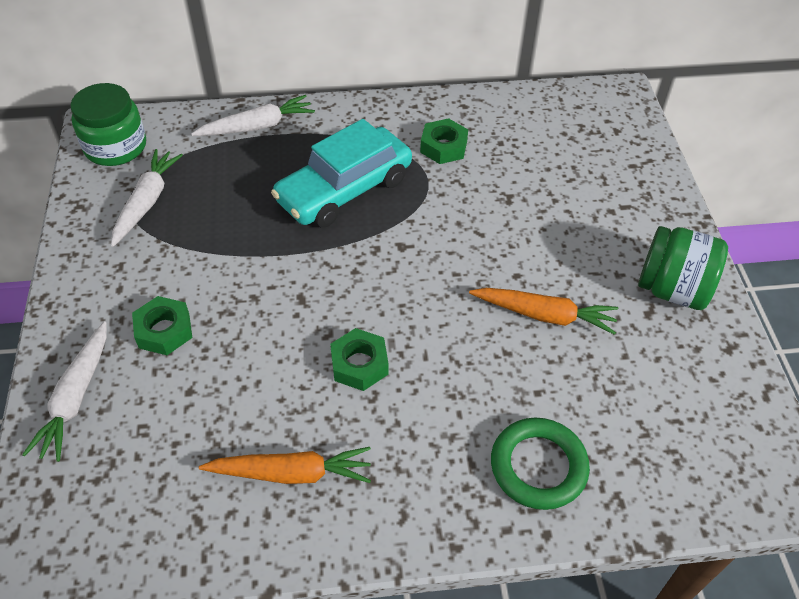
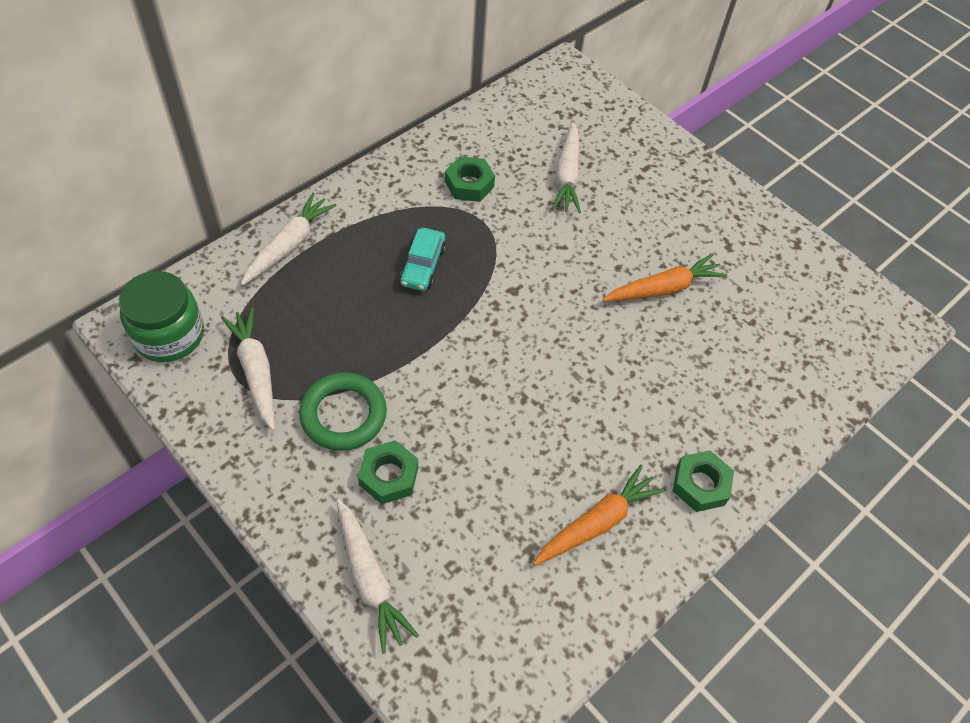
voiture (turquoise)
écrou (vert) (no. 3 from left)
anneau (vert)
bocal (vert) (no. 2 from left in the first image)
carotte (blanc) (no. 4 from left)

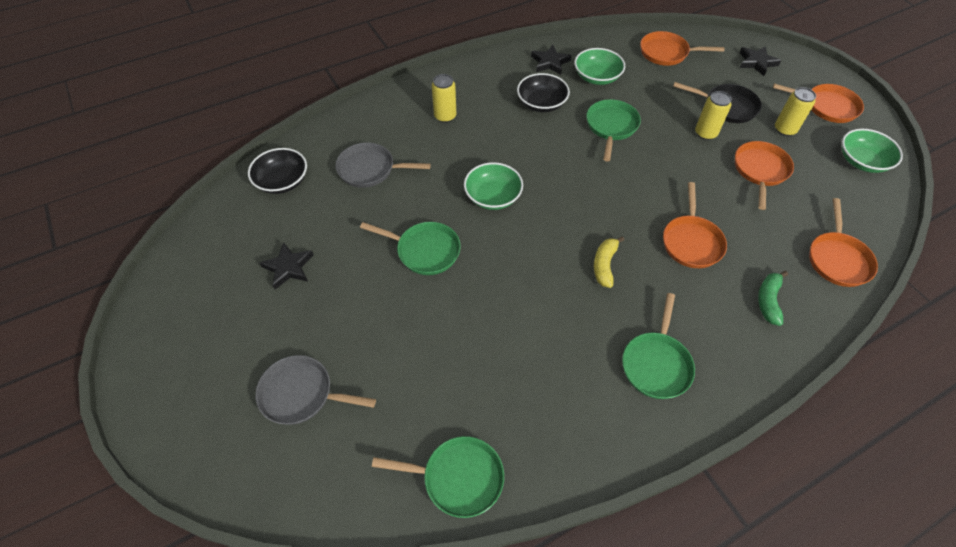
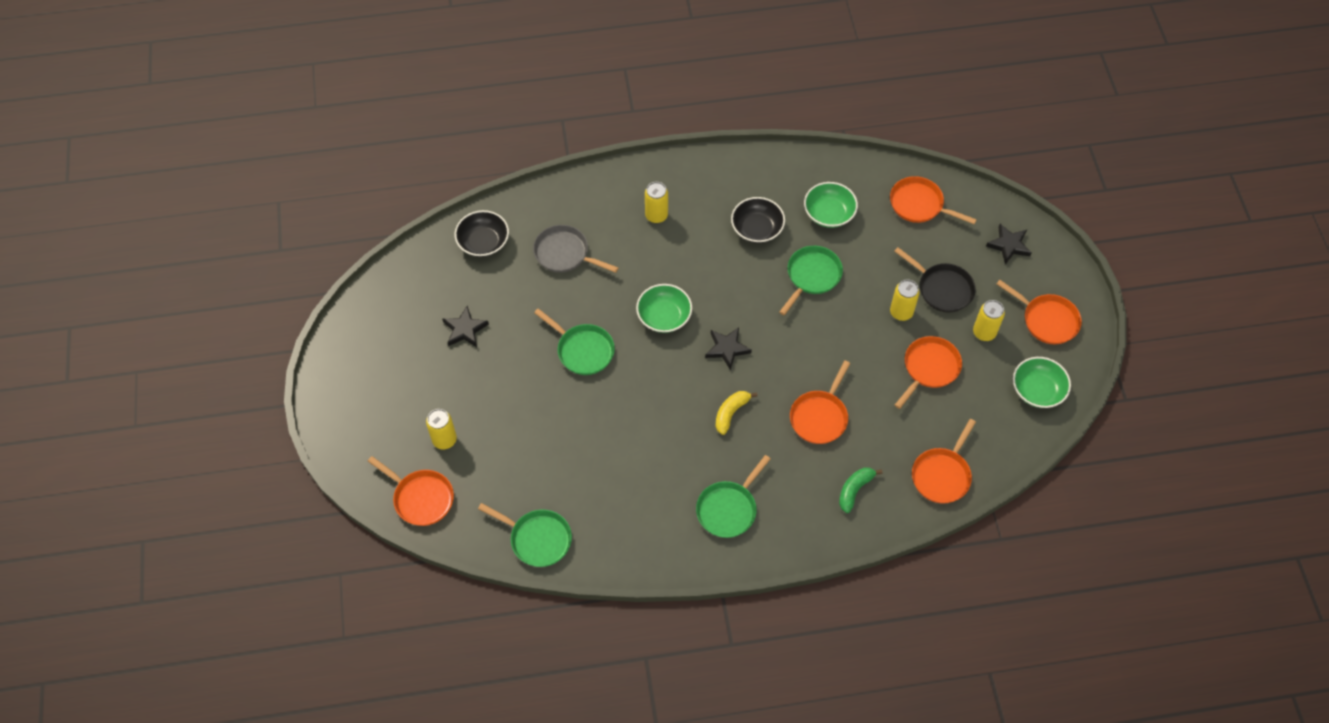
canette (jaune) (no. 1 from left)
étoile (noir) (no. 2 from left)
poêle (orange) (no. 1 from left)

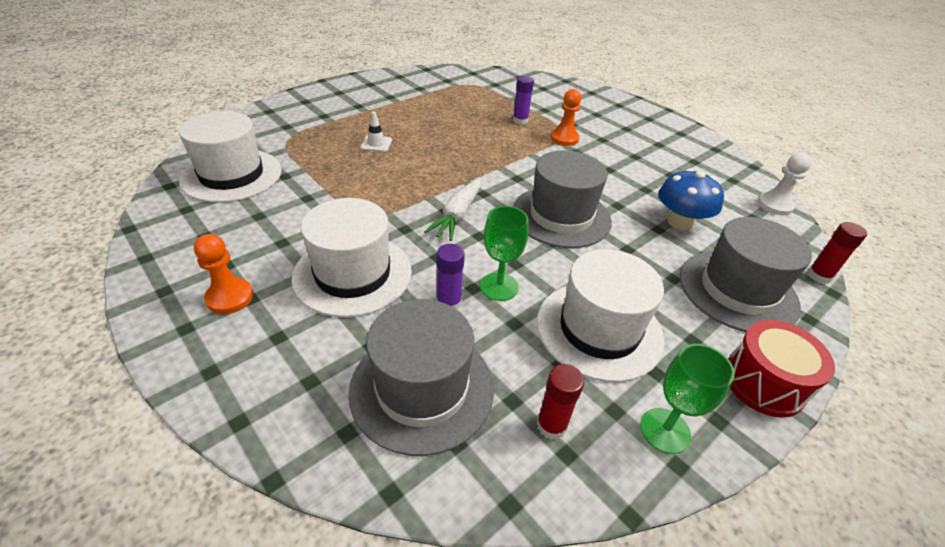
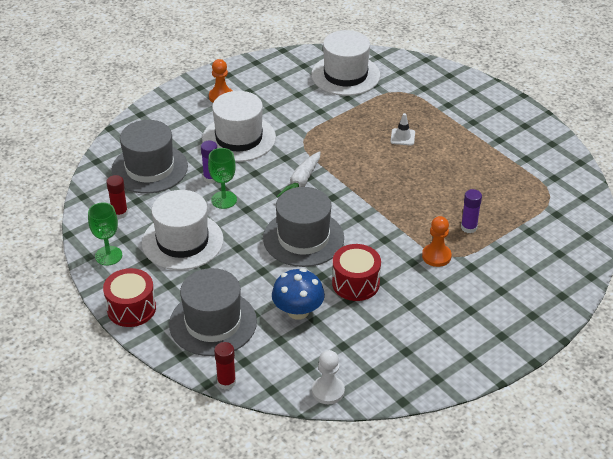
carotte (blanc)
tambour (rouge) (no. 2 from left)

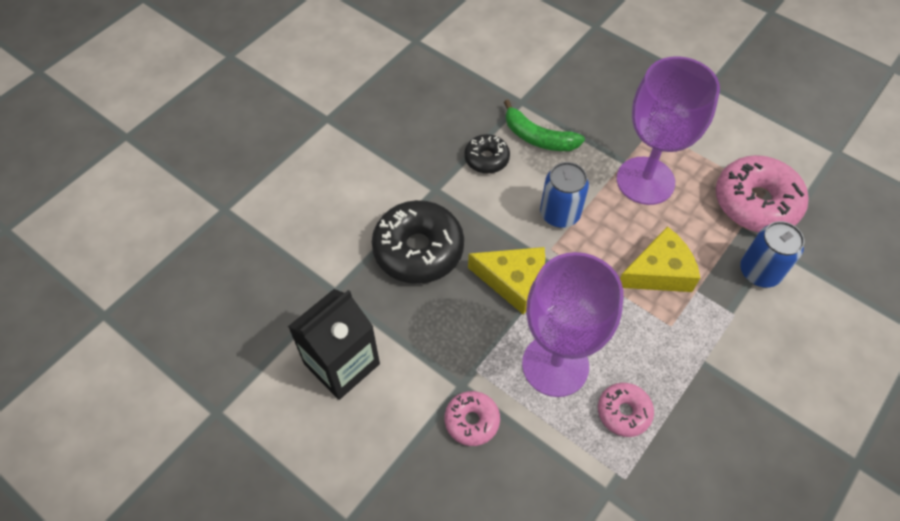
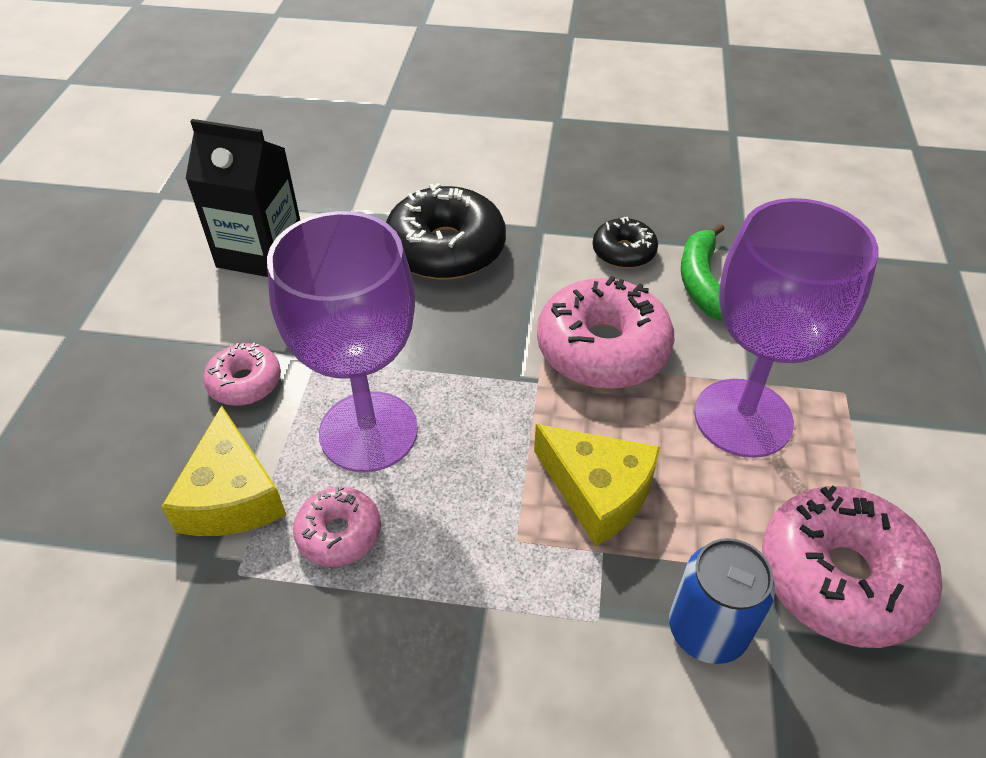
fromage (jaune) (no. 1 from left)
beignet (rose) (no. 3 from left)

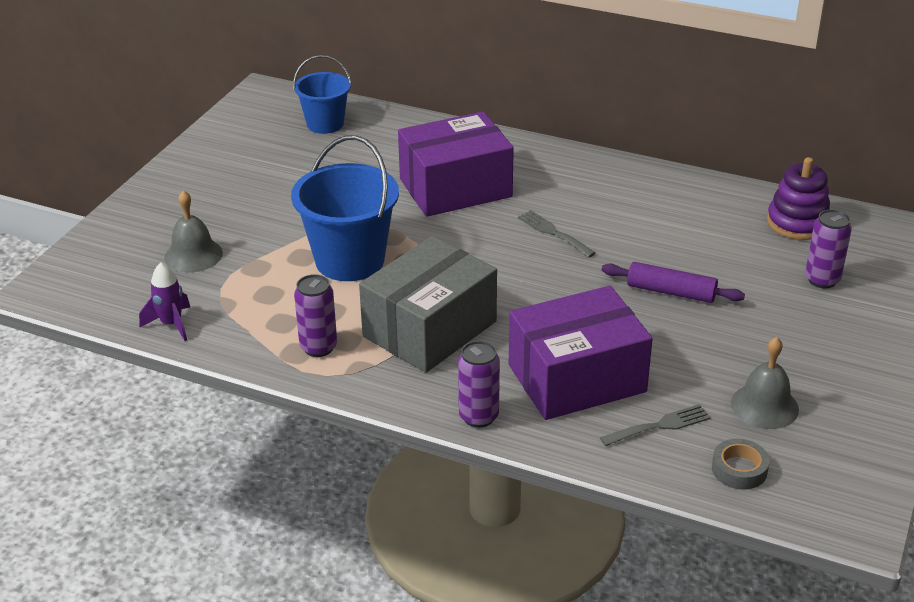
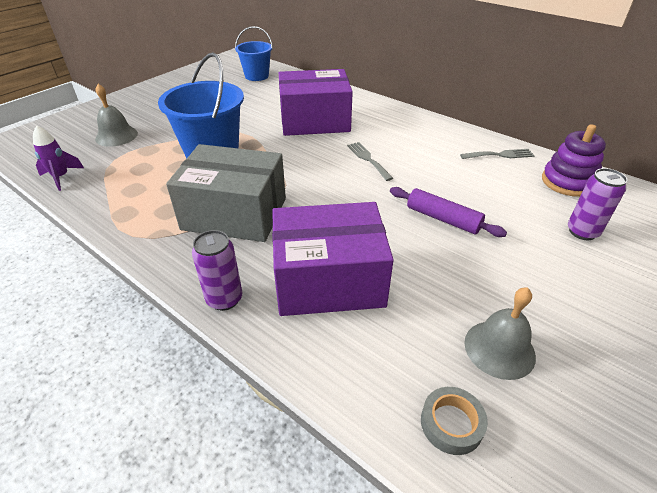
canette (violet) (no. 1 from left in the first image)
boîte (gris)
fourchette (gris) (no. 2 from left)

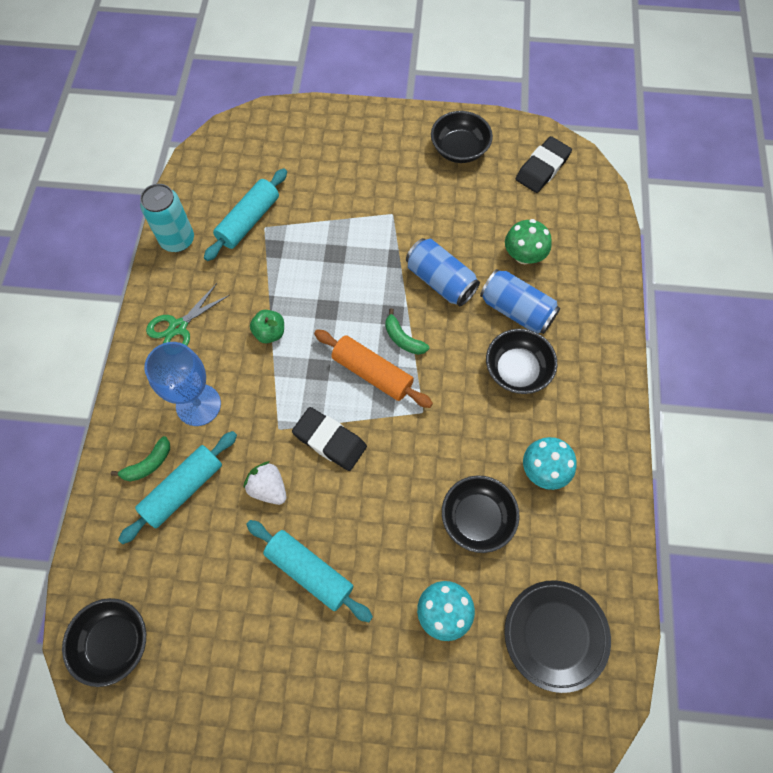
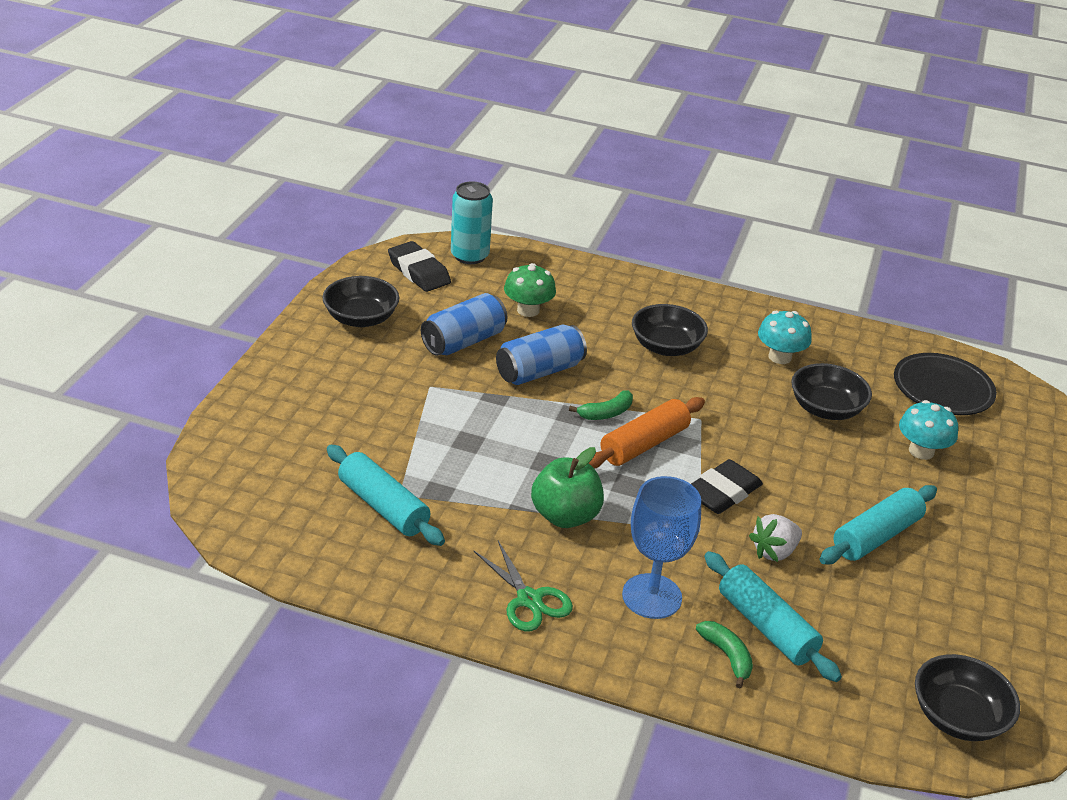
canette (turquoise)
pomme (vert)
canette (bleu) (no. 1 from left)

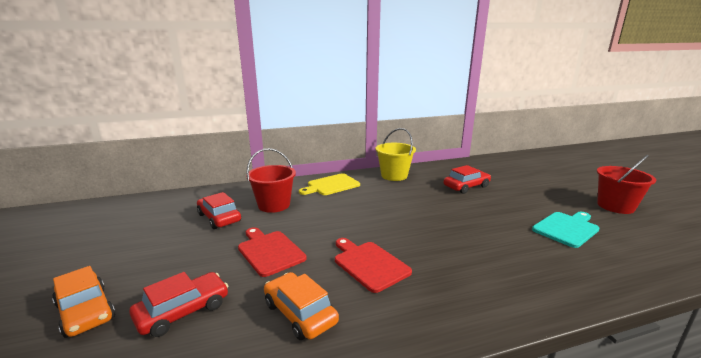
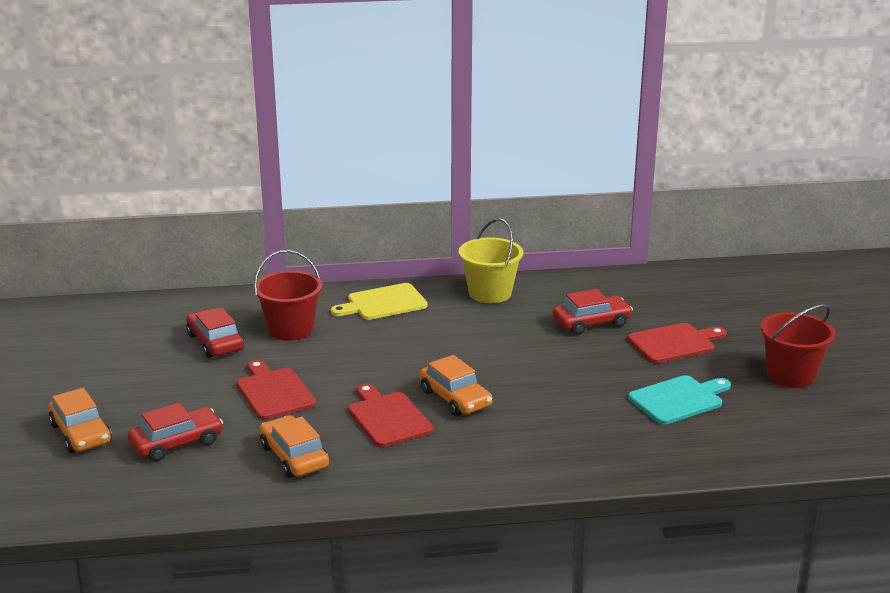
voiture (orange) (no. 3 from left)
planche à découper (rouge) (no. 3 from left)

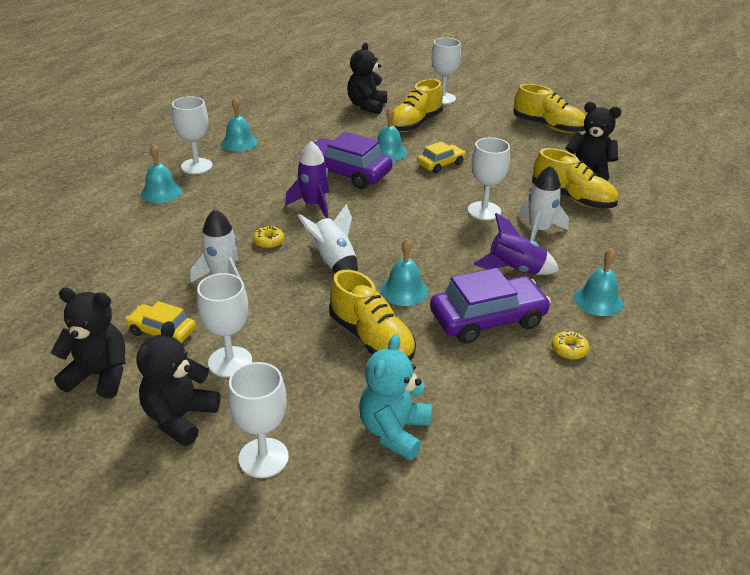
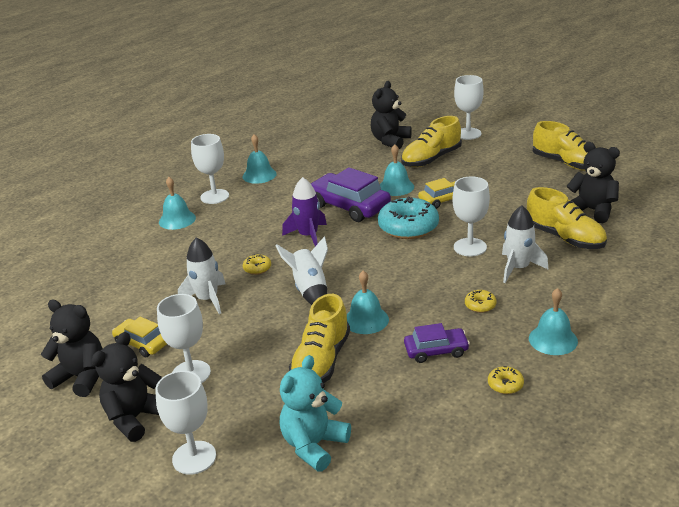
chaussure (jaune) (no. 1 from left)
voiture (violet) (no. 2 from left)
beignet (jaune) (no. 2 from left)
beignet (turquoise)

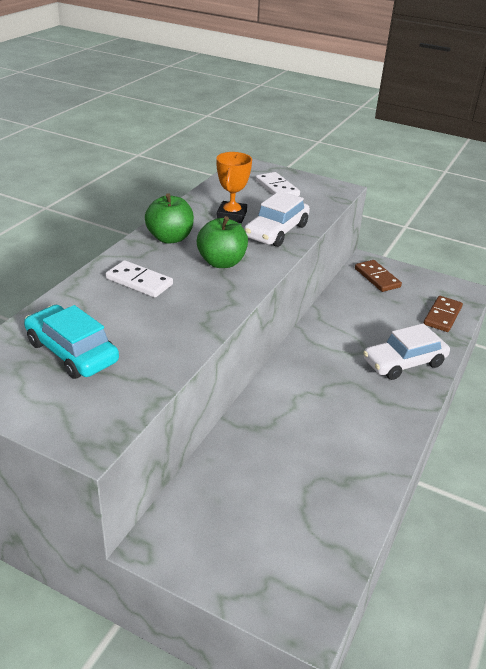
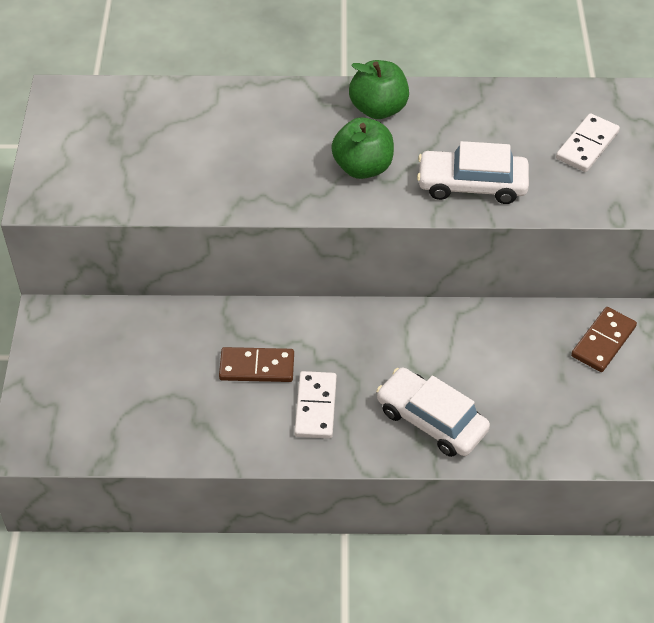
voiture (turquoise)
domino (blanc) (no. 1 from left)
trophée (orange)
domino (marron) (no. 1 from left)

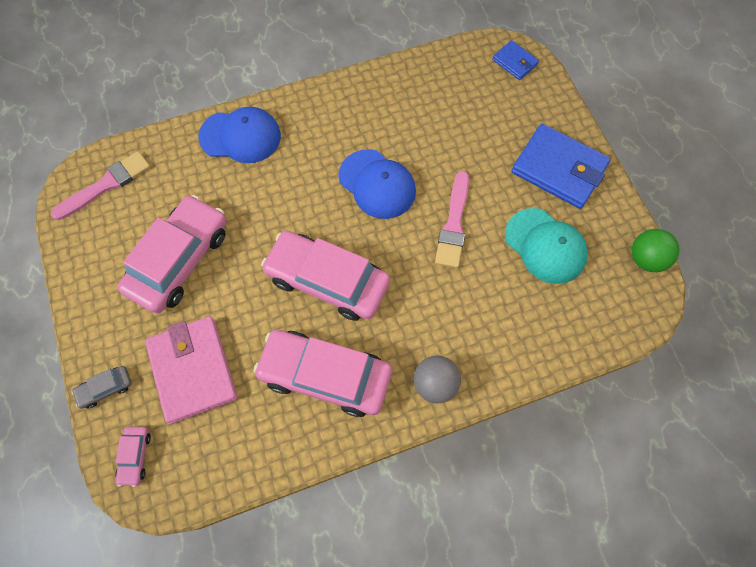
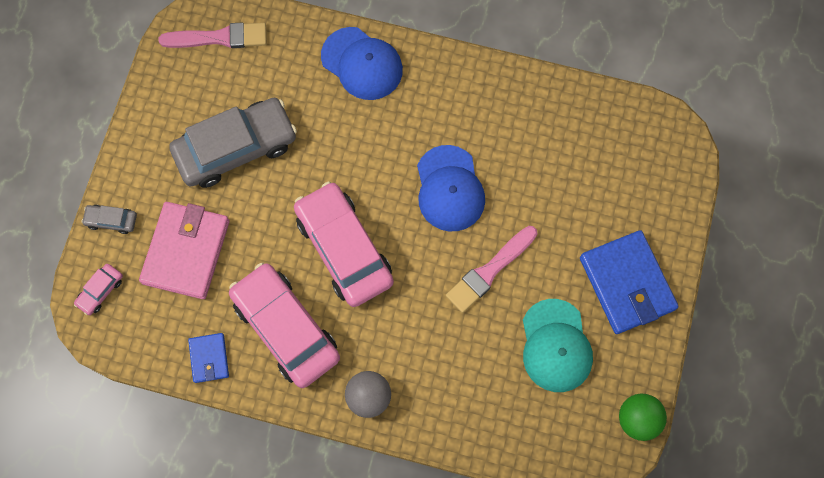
voiture (gris) (no. 2 from left)
portefeuille (bleu) (no. 1 from left)

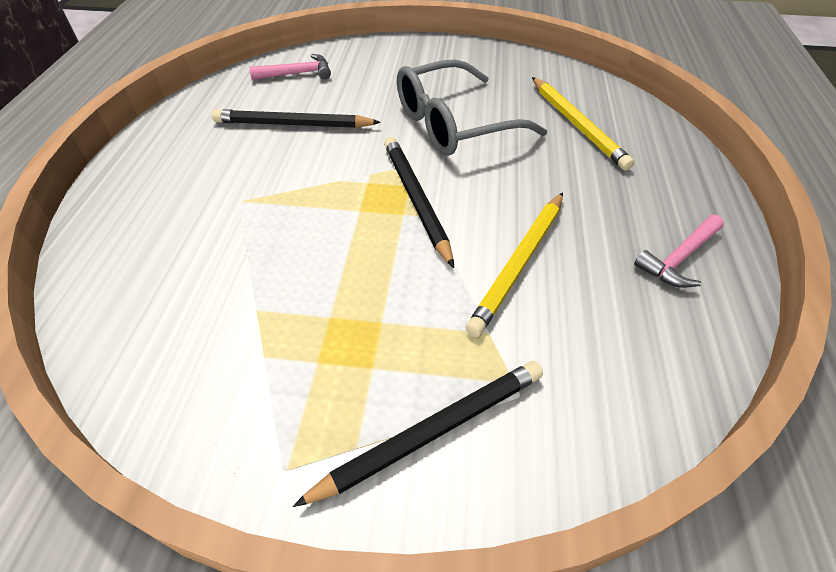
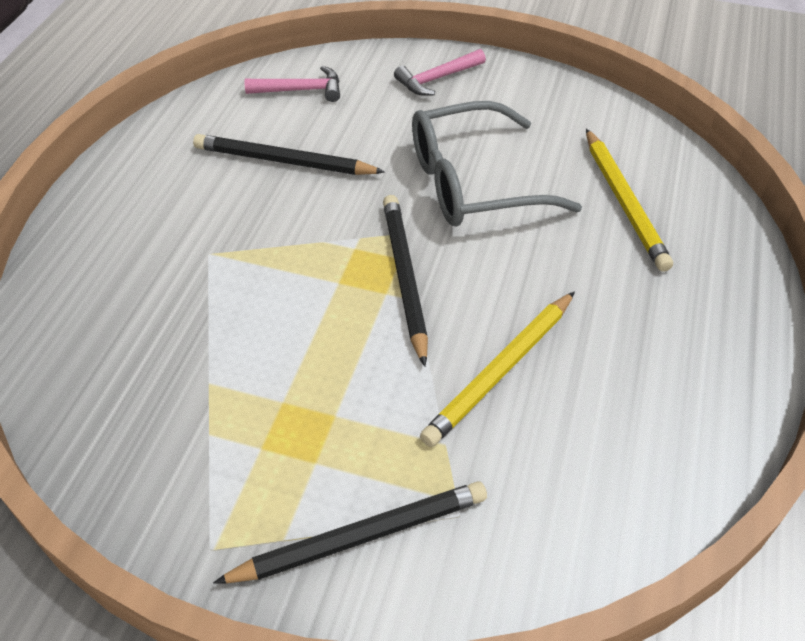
marteau (rose) (no. 2 from left)

